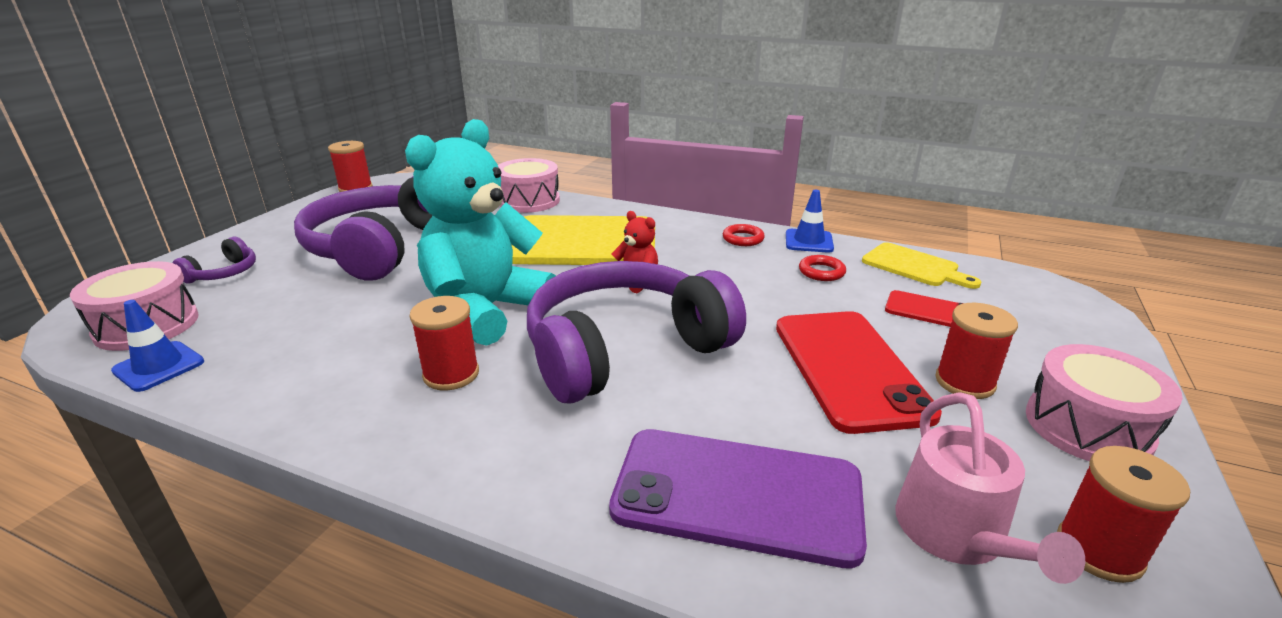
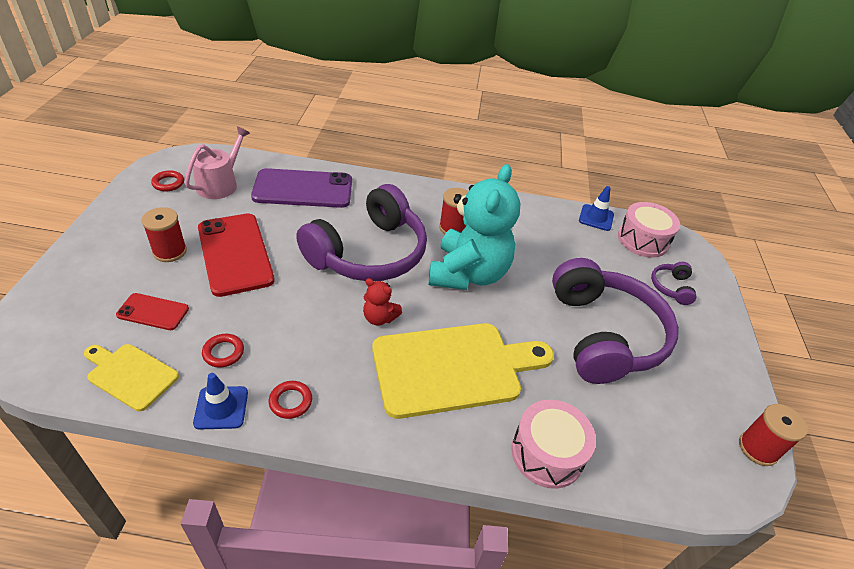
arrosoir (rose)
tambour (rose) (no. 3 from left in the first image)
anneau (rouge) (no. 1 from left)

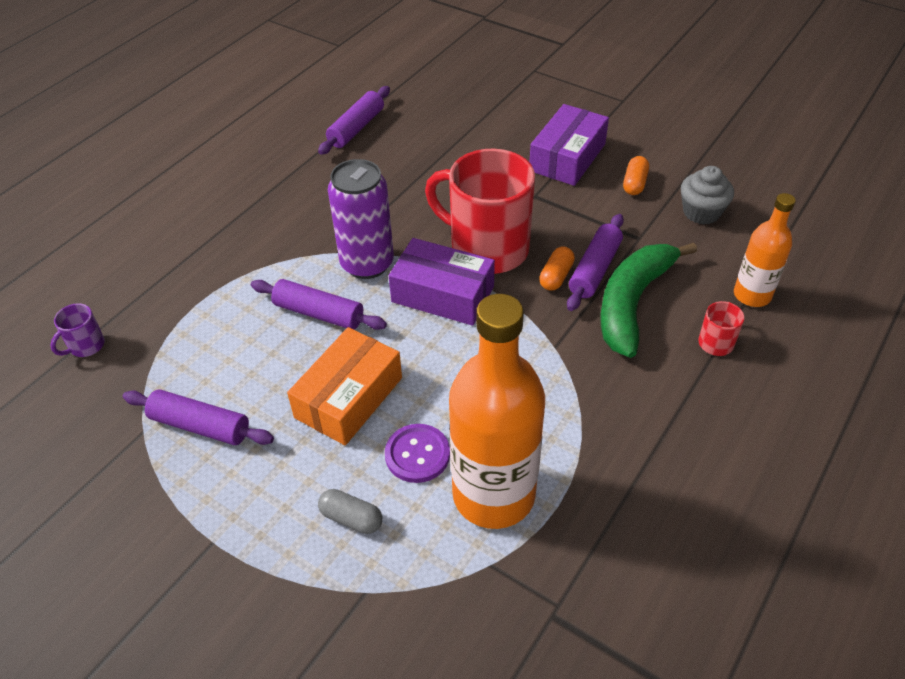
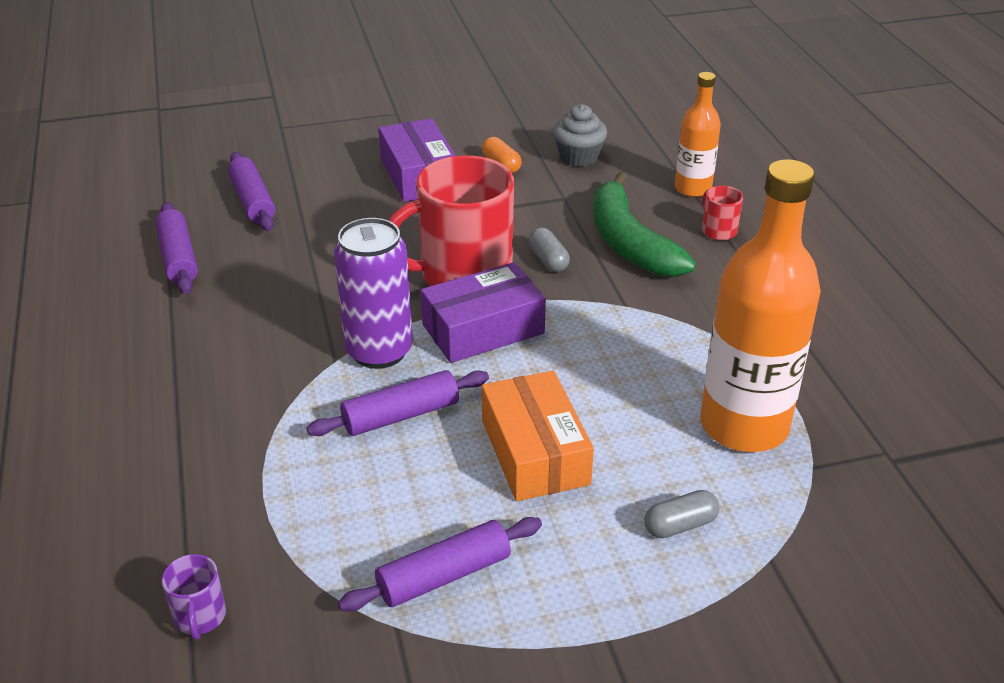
bouton (violet)
gélule (gris) (no. 1 from left)
rouleau à pâtisserie (violet) (no. 2 from left)

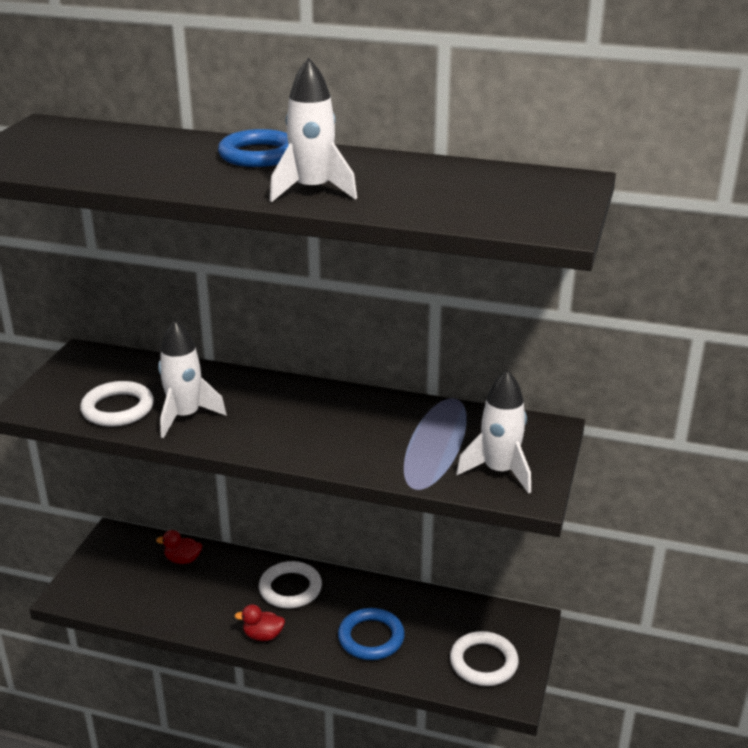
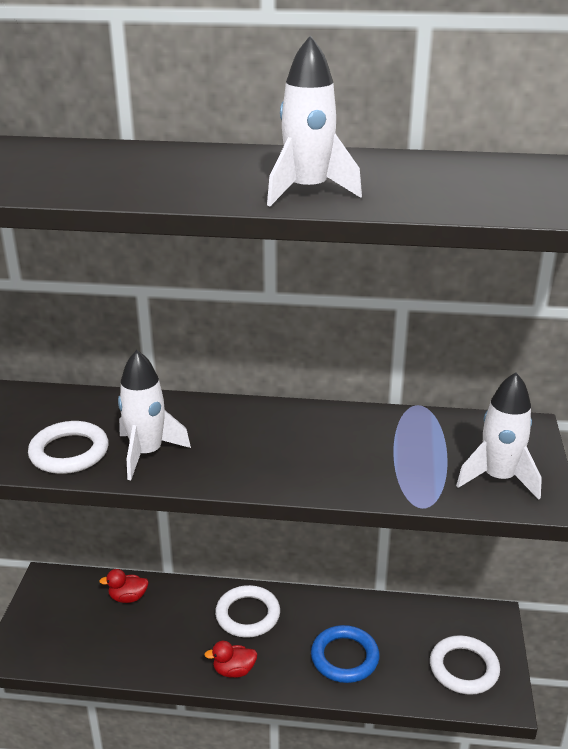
anneau (bleu) (no. 1 from left in the first image)

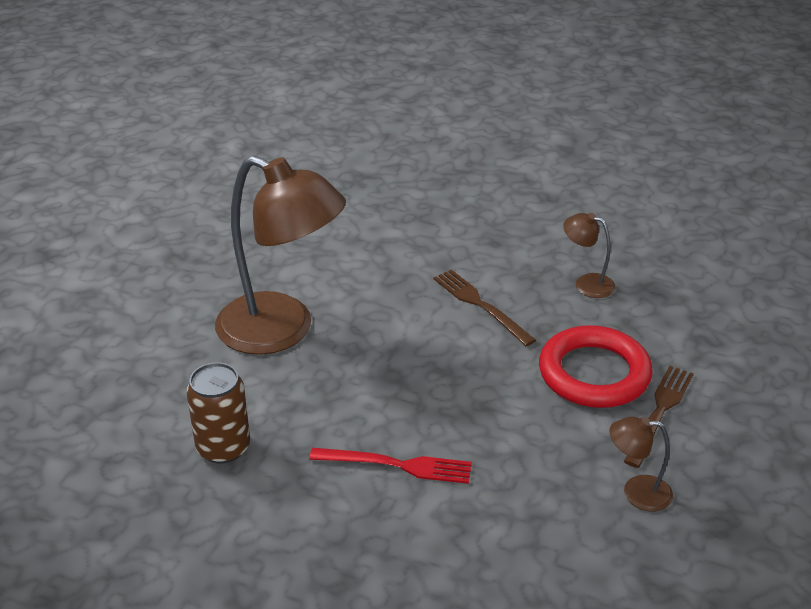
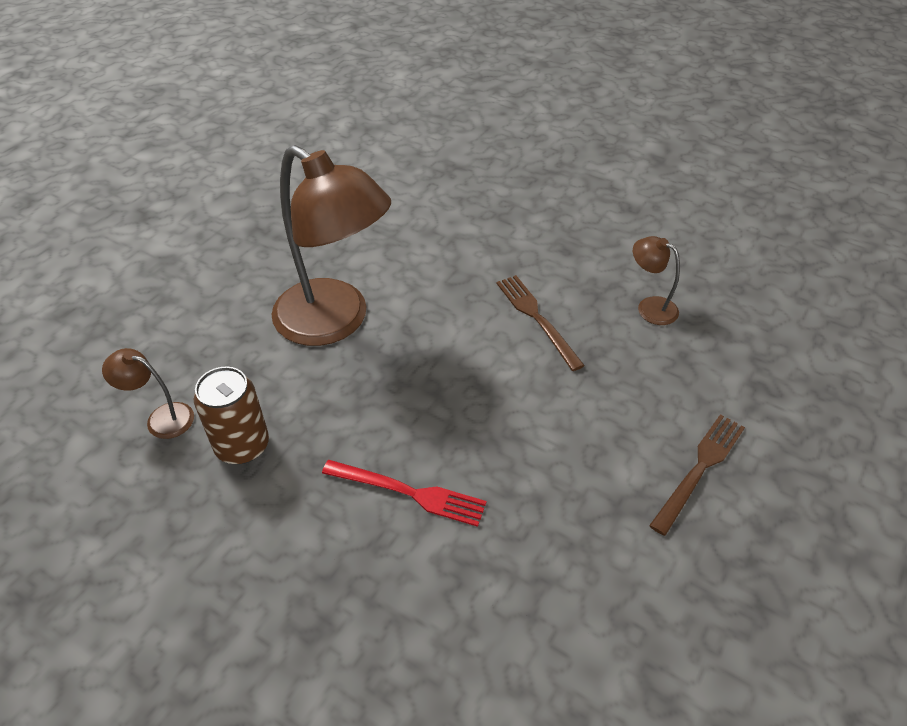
anneau (rouge)
lampe (marron) (no. 1 from left)

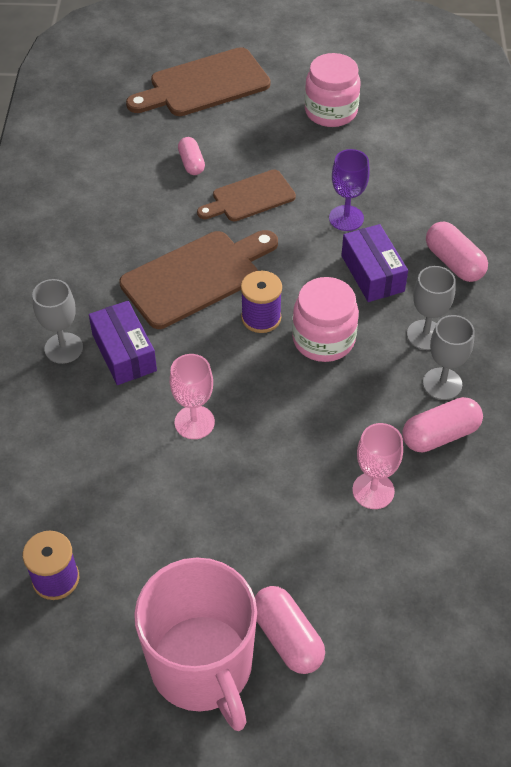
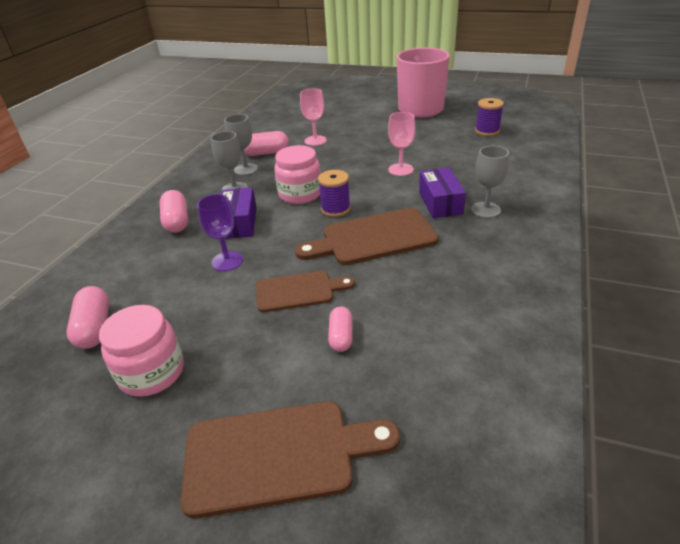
gélule (rose) (no. 1 from left)

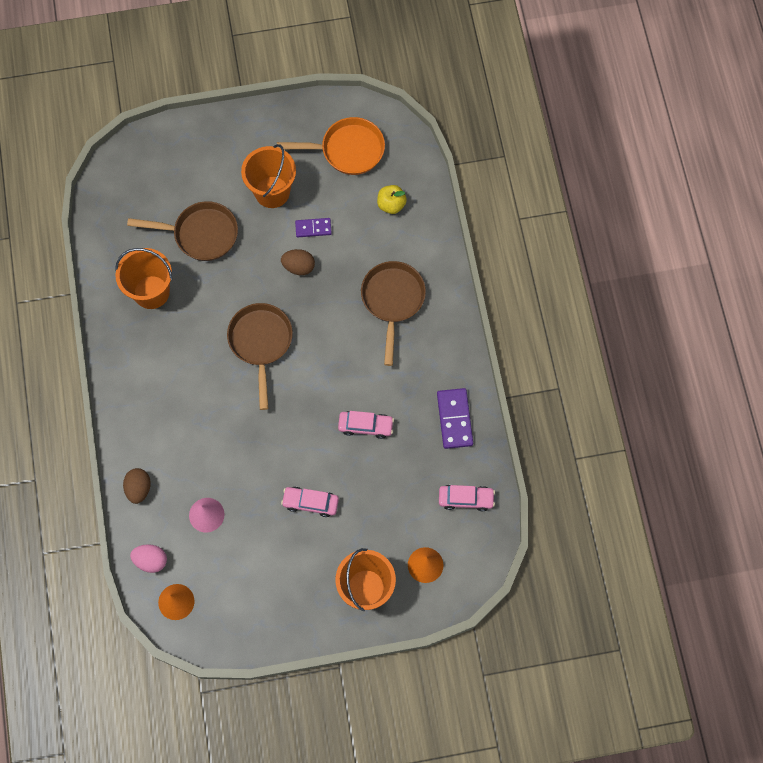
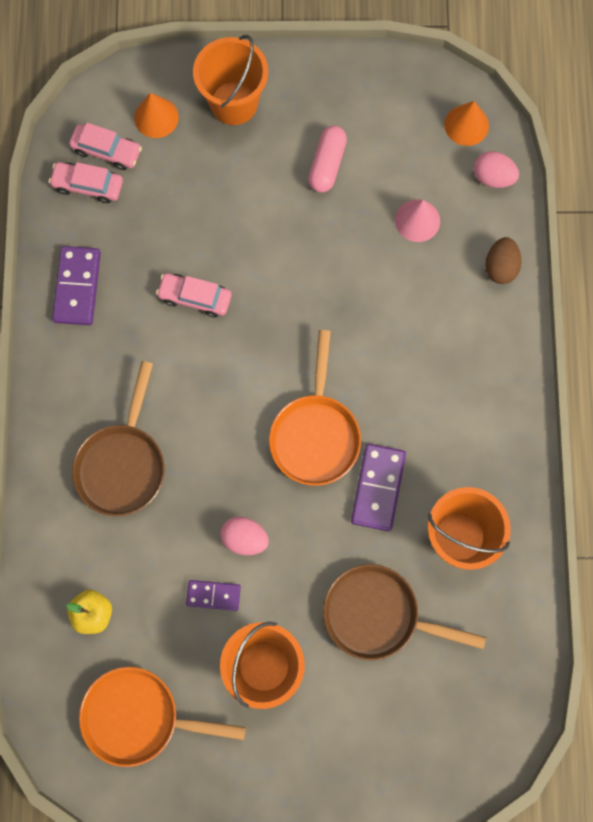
poêle (orange) (no. 2 from left)
œuf (rose) (no. 1 from left)
voiture (rose) (no. 2 from left)
gélule (rose)
domino (violet) (no. 3 from left)

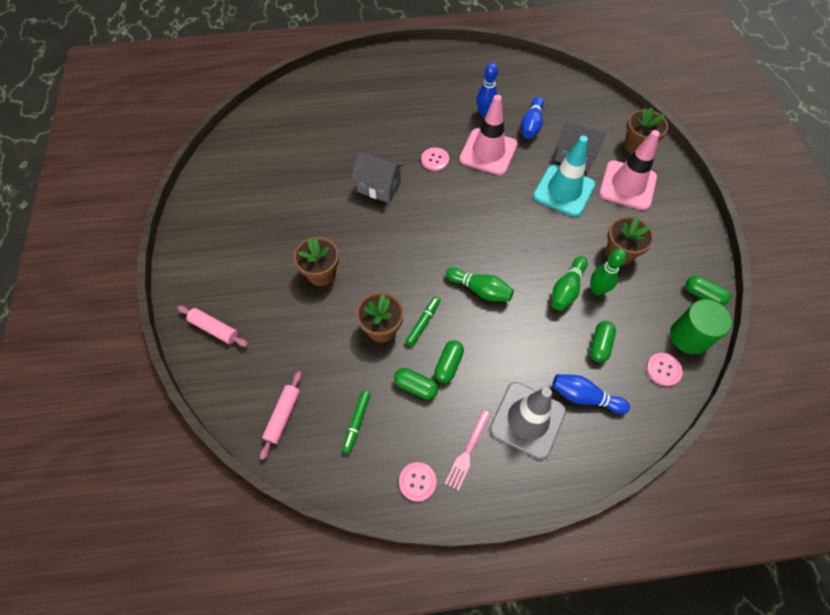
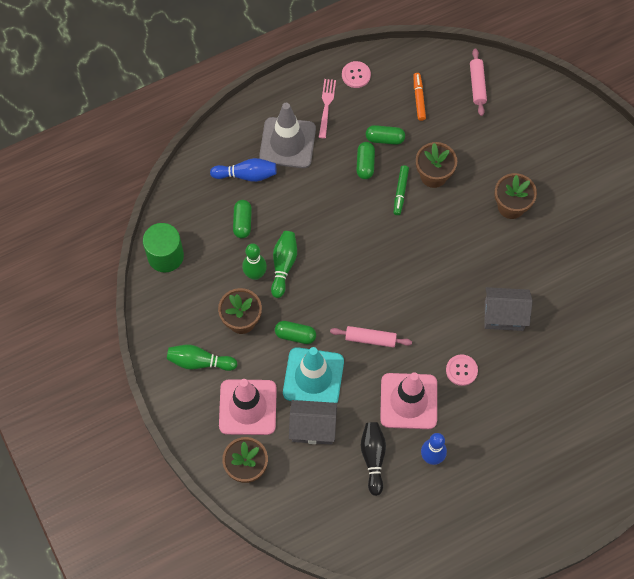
rouleau à pâtisserie (rose) (no. 1 from left)
feutre (orange)
quille (vert) (no. 1 from left)
quille (noir)
bouton (rose) (no. 3 from left in the first image)
gélule (vert) (no. 2 from left)

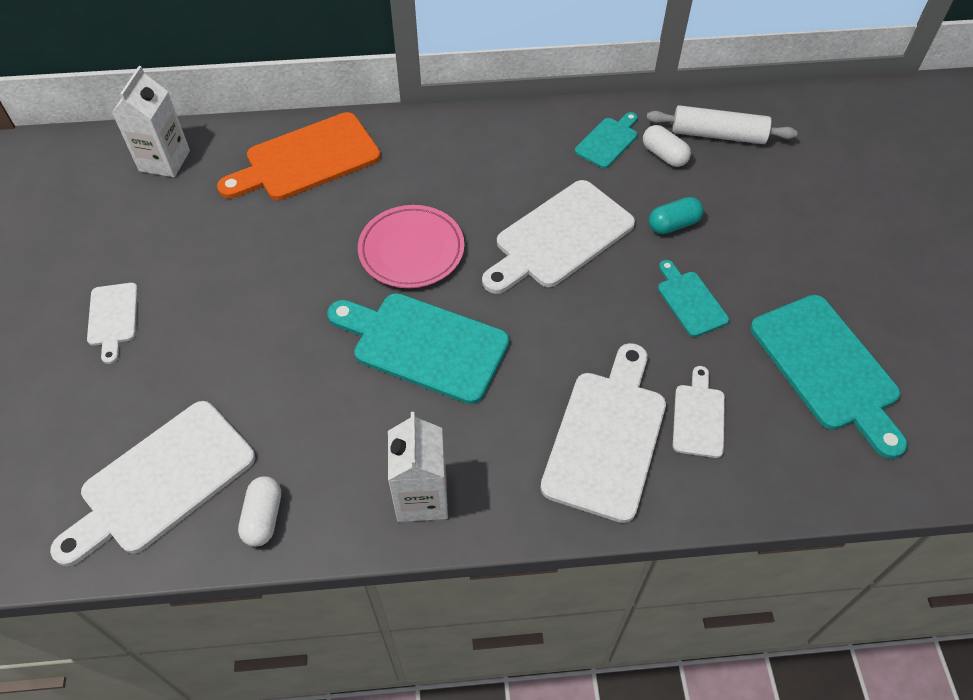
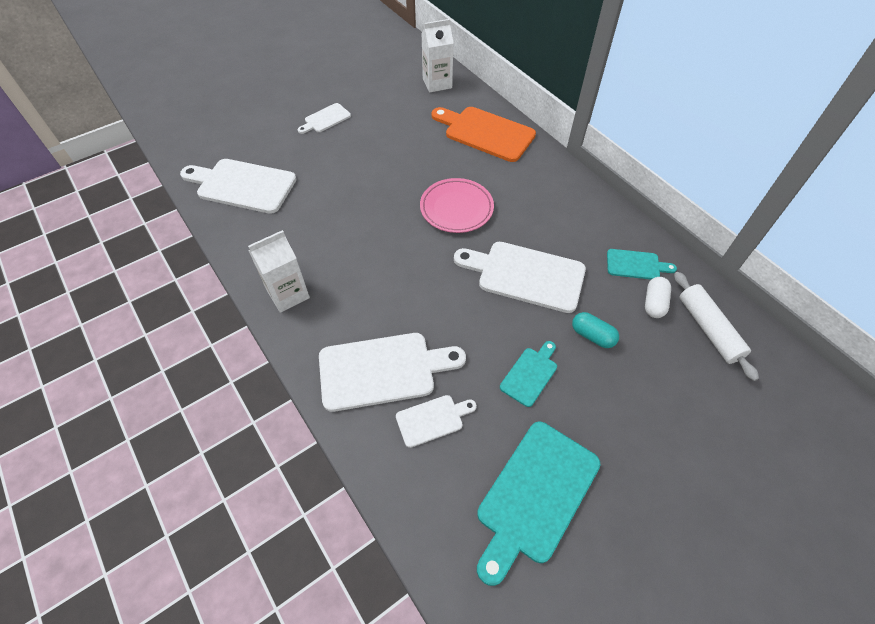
gélule (blanc) (no. 1 from left in the first image)
planche à découper (turquoise) (no. 1 from left in the first image)

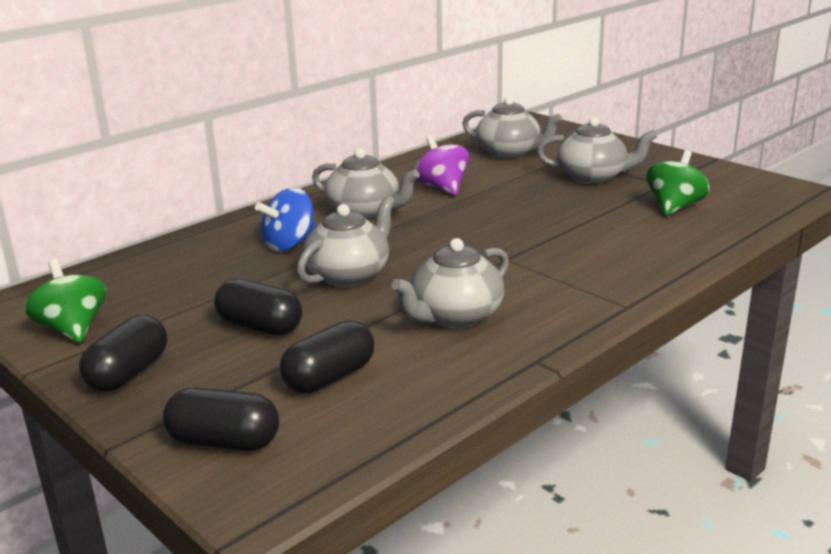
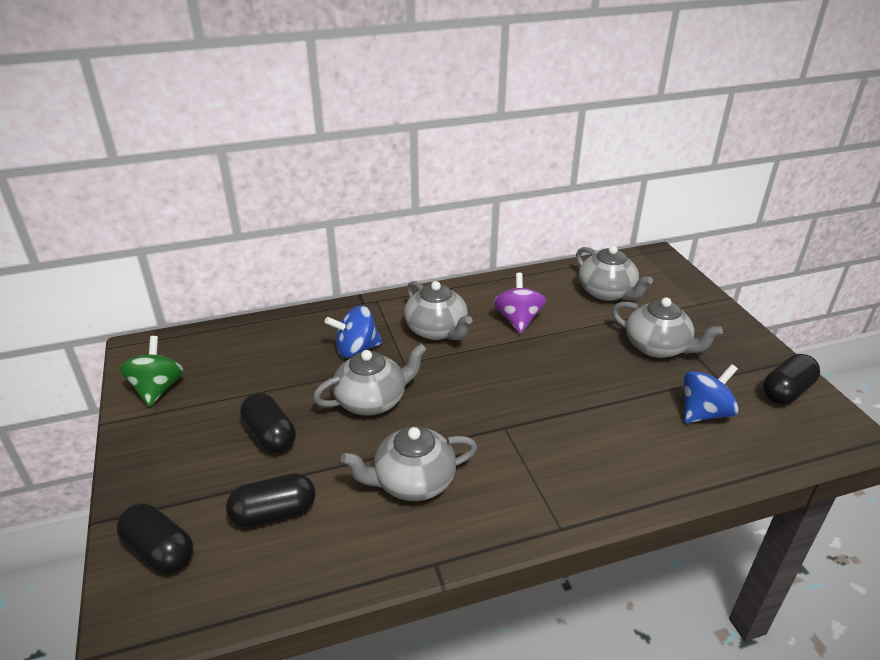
gélule (noir) (no. 4 from left)
toupie (bleu) (no. 2 from left)

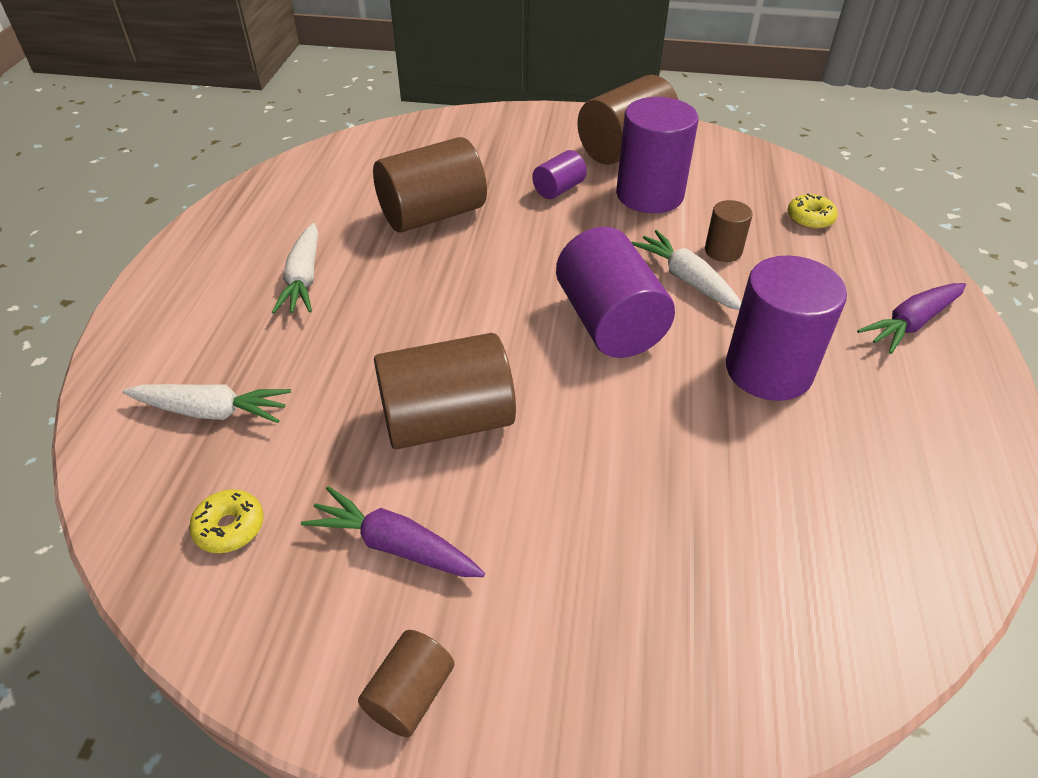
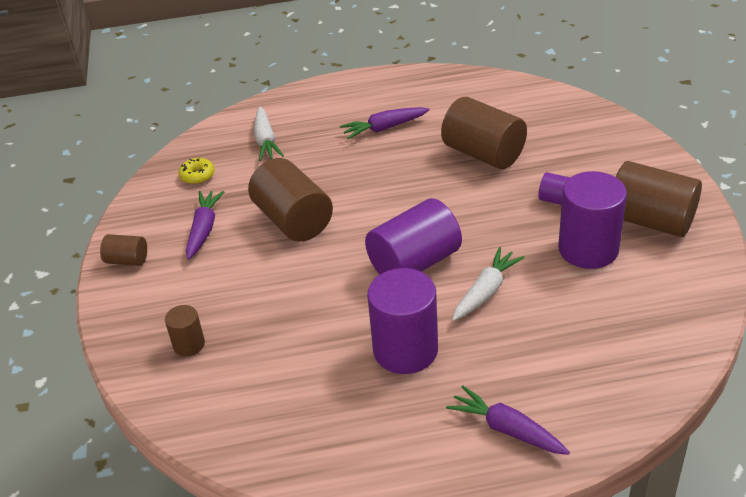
carotte (violet) (no. 2 from left)
cylindre (marron) (no. 2 from left)
beignet (jaune) (no. 2 from left in the first image)

